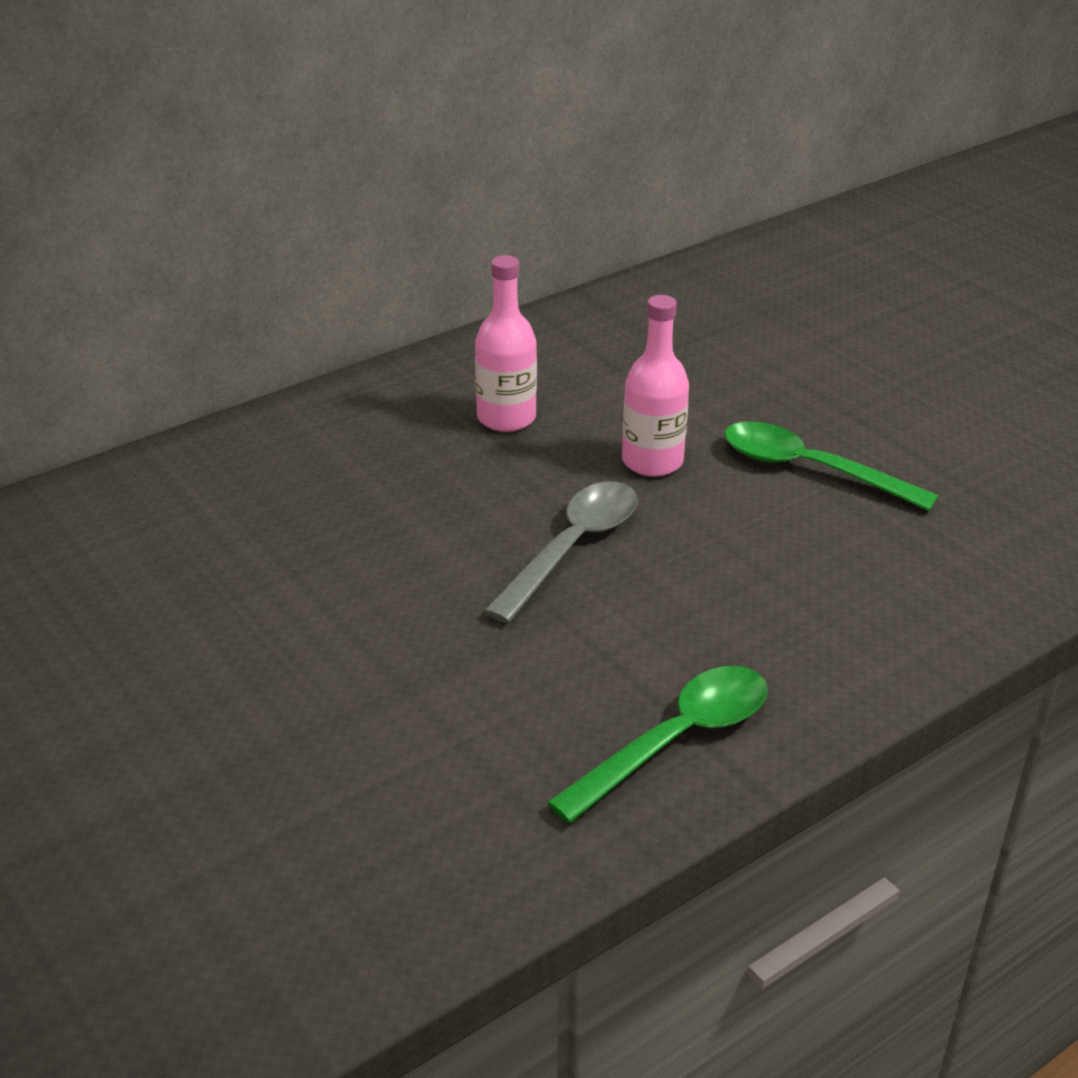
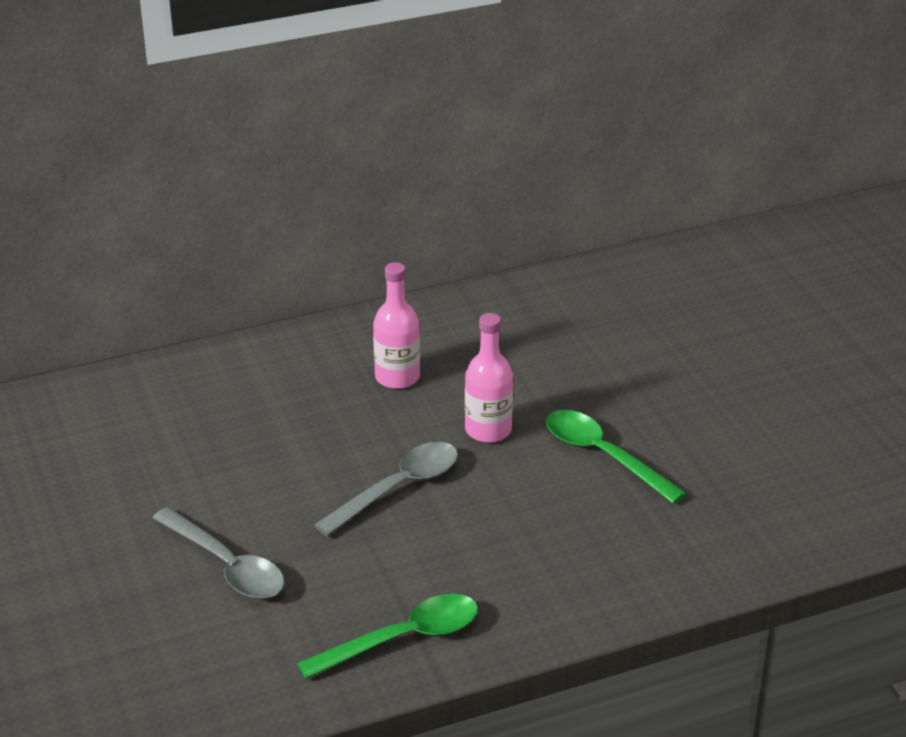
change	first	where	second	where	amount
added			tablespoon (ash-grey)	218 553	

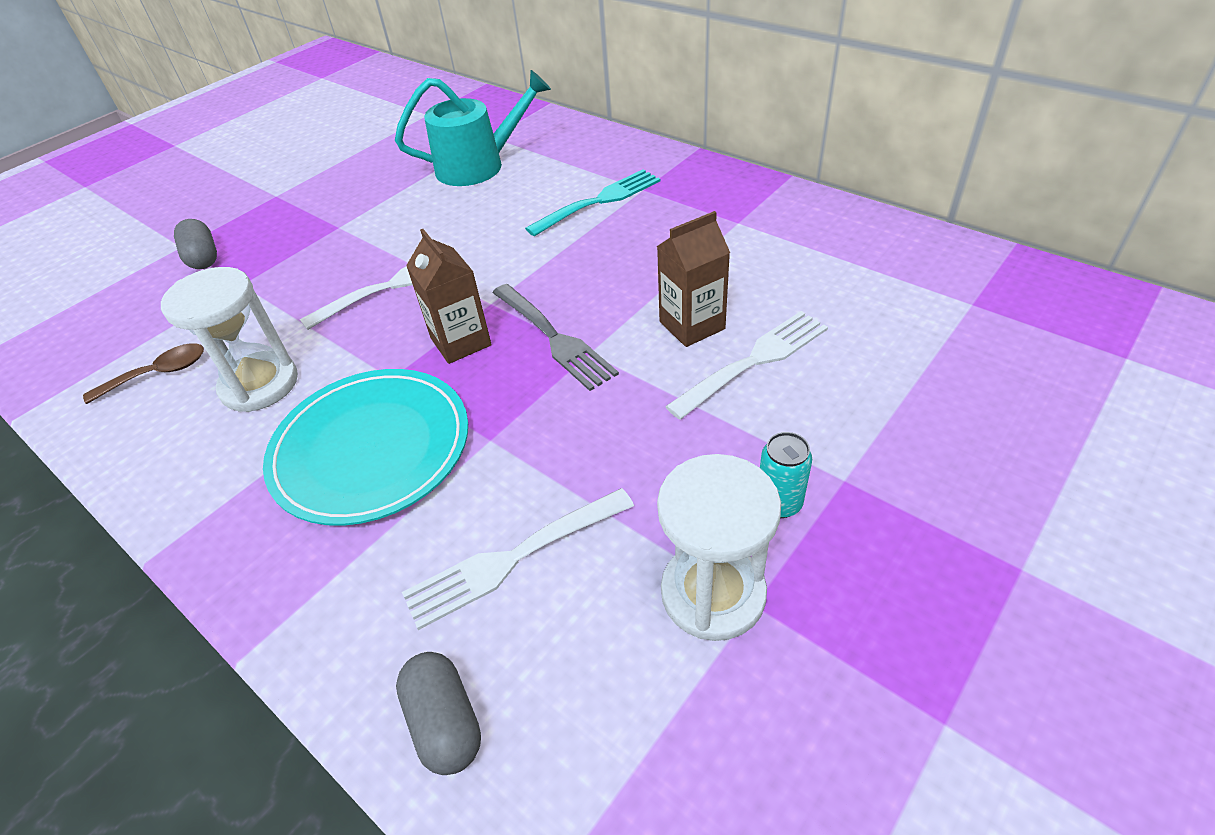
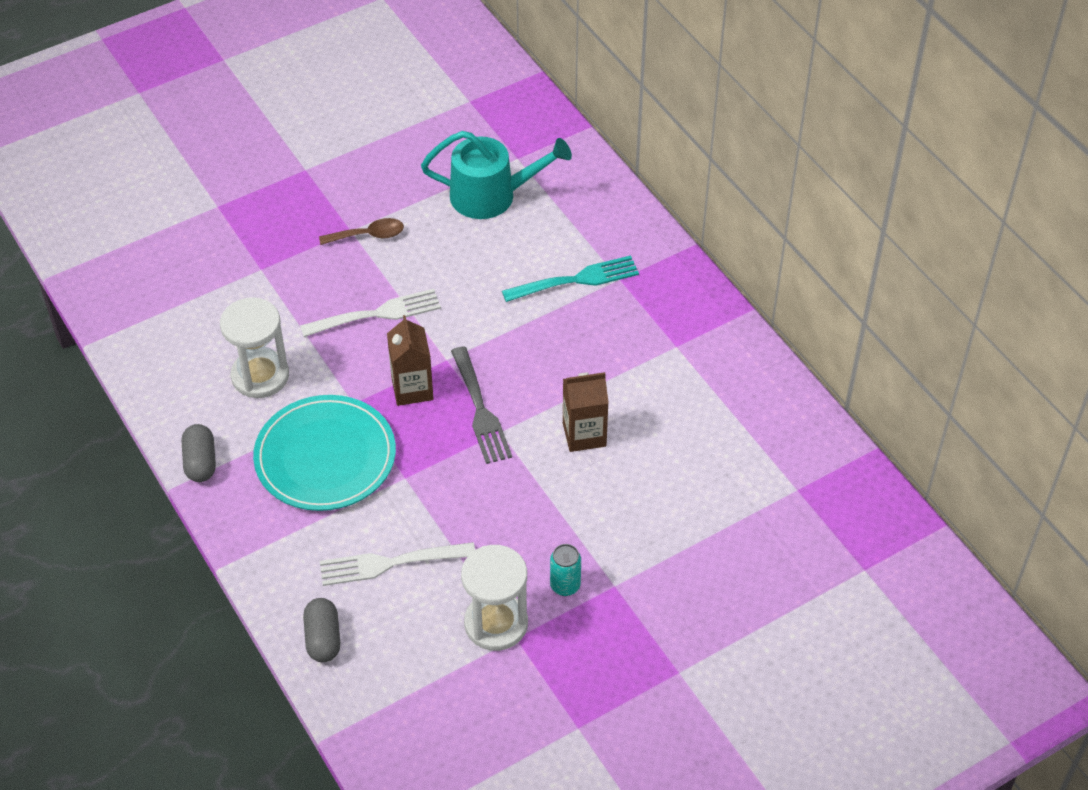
change	first	where	second	where	amount
moved	pill shape (ash-grey)	195 244		199 453	
moved	tablespoon (brown)	143 373		361 231	
removed	table fork (white)	746 365			

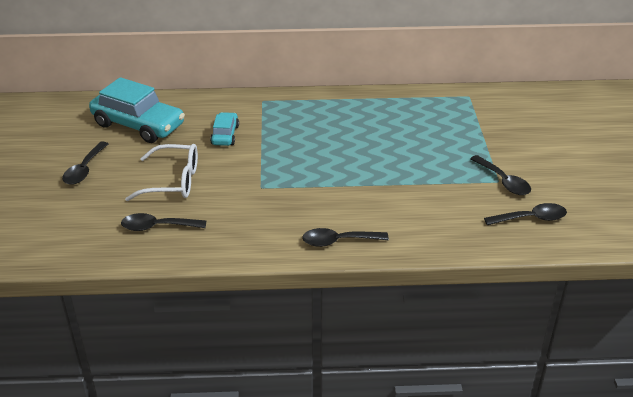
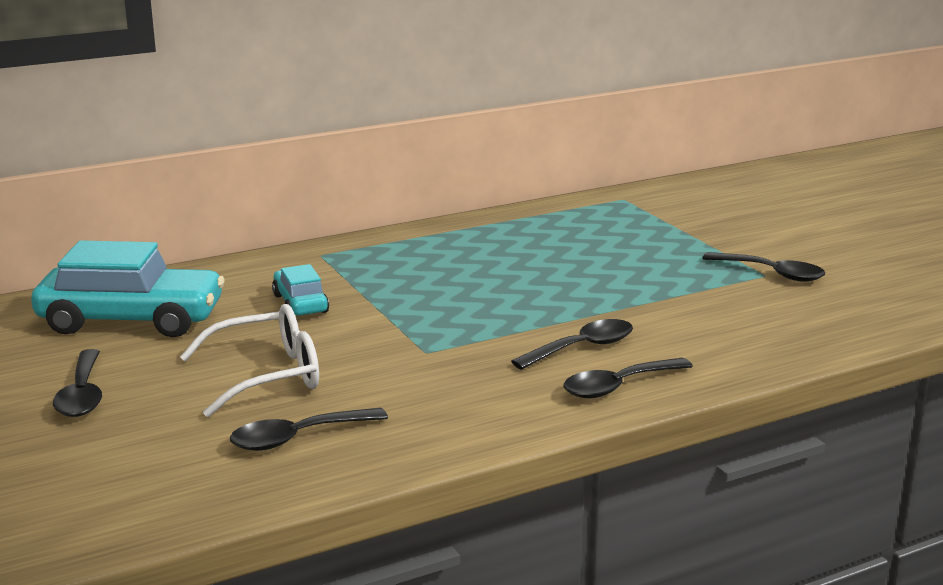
change	first	where	second	where	amount
moved	tablespoon (black)	525 214		572 344	

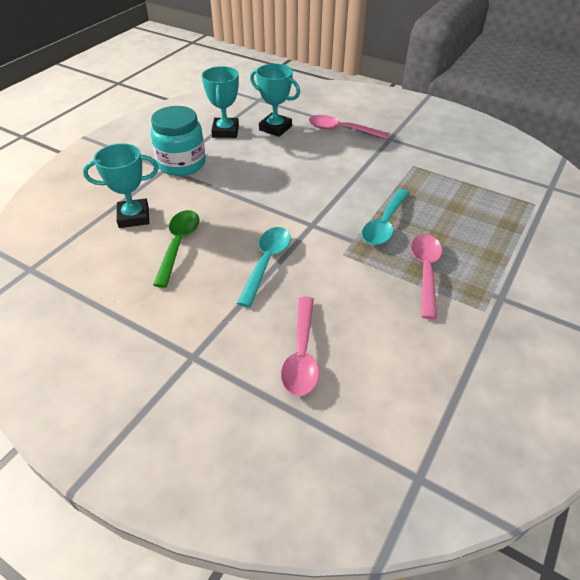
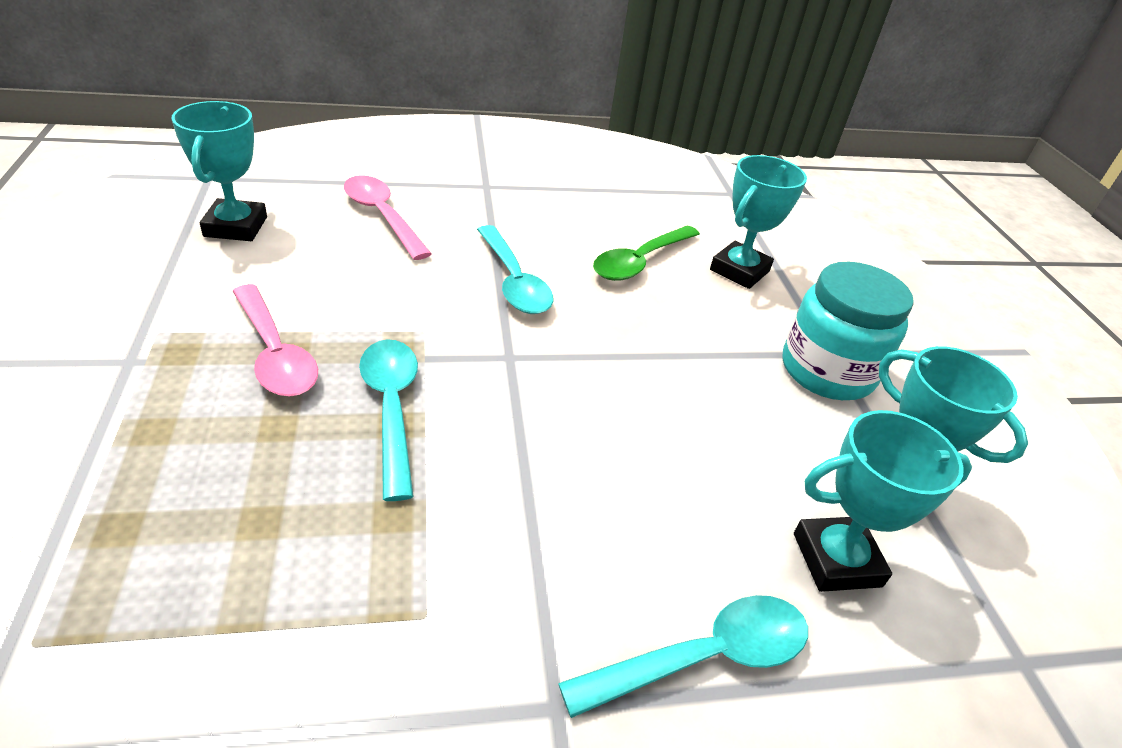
change	first	where	second	where	amount
added			award cup (turquoise)	219 171	
recoloured	tablespoon (rosy)	349 127	tablespoon (turquoise)	683 656	
turned	tablespoon (green)	176 249		646 253	75 degrees clockwise

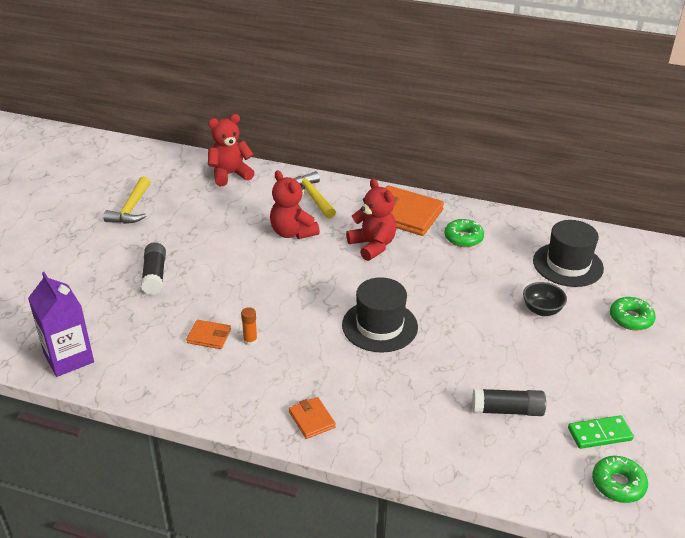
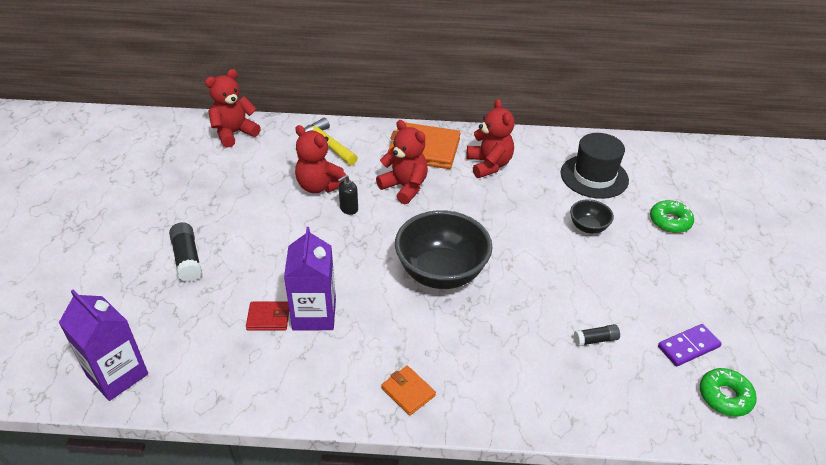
change	first	where	second	where	amount
recoloured	billfold (orange-coloured)	208 334	billfold (scarlet)	267 316	
replaced	stick of glue (orange-coloured)	249 326	juice carton (purple)	310 279	
added			soap dispenser (black)	348 195	
replaced	hat (black)	380 315	bowl (black)	443 249	
replaced	donut (green)	464 233	teddy bear (scarlet)	491 138	
resized	stick of glue (black)	509 402		597 335	x0.61
recoloured	domino (green)	601 432	domino (purple)	690 345	
removed	carpenter's hammer (bright yellow)	127 200			

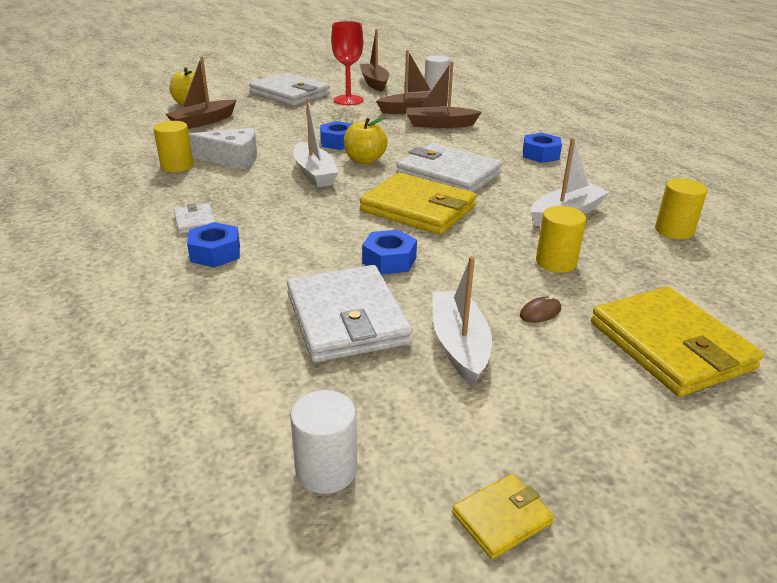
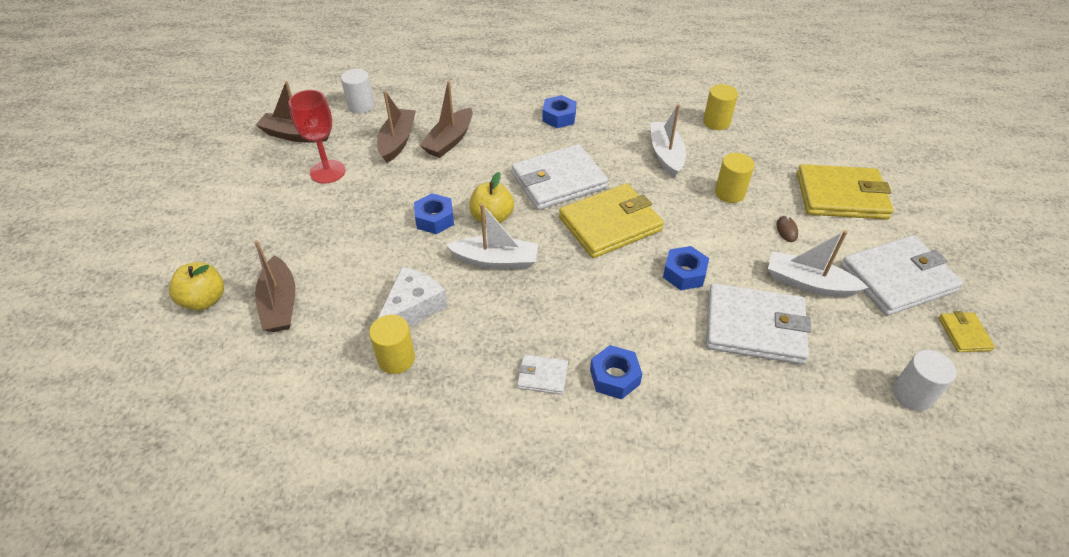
change	first	where	second	where	amount
moved	billfold (white)	289 89		902 275	

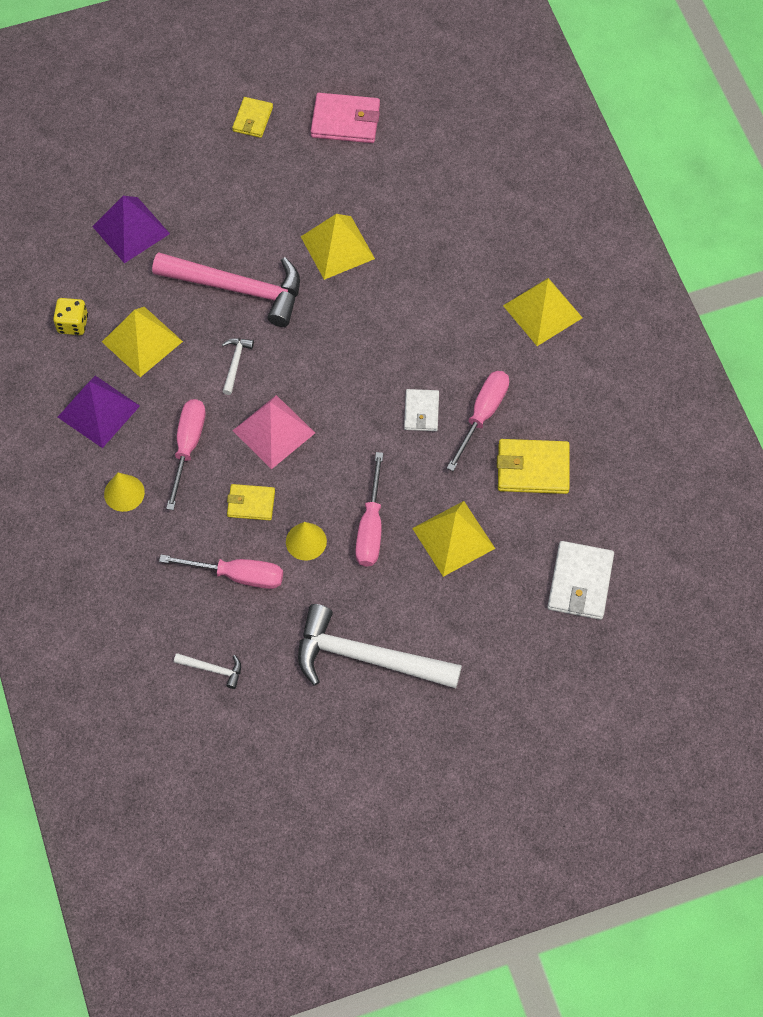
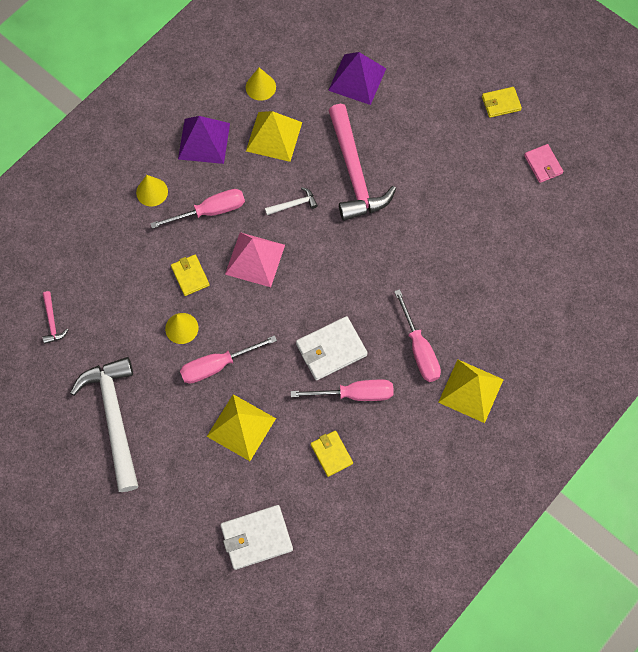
change	first	where	second	where	amount
recoloured	carpenter's hammer (white)	207 671	carpenter's hammer (rosy)	55 317	
replaced	die (bright yellow)	70 316	cone (bright yellow)	261 84	
resized	billfold (white)	421 410		332 348	x1.60
resized	billfold (bright yellow)	533 466		332 454	x0.63
moved	screwdriver (rosy)	221 572		417 335	
resized	billfold (rosy)	345 118		543 163	x0.63
removed	pyramid shape (bright yellow)	338 247			

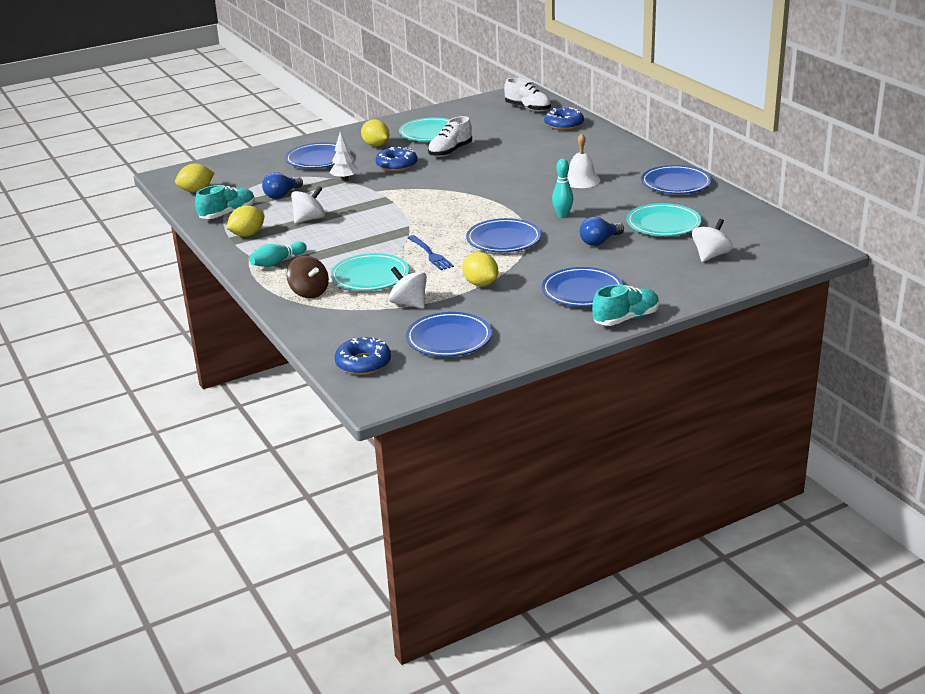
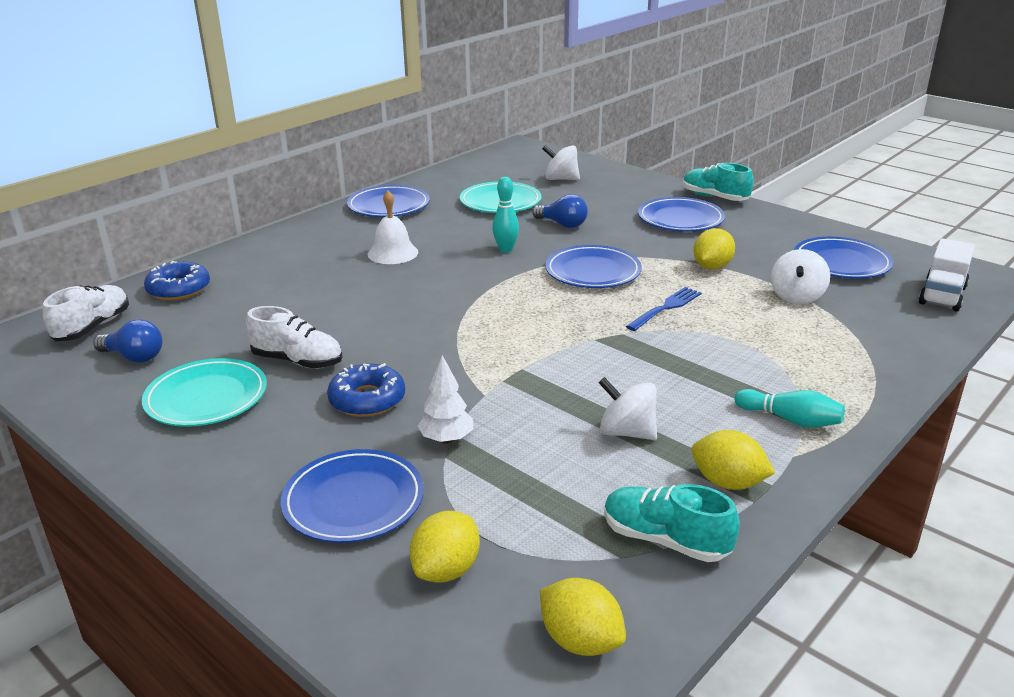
change	first	where	second	where	amount
moved	light bulb (royal blue)	282 185		128 341	
moved	lemon (bright yellow)	375 133		445 547	
replaced	donut (royal blue)	363 356	truck (white)	947 275	
removed	spinning top (brown)	307 277			
removed	dinner plate (turquoise)	370 272			

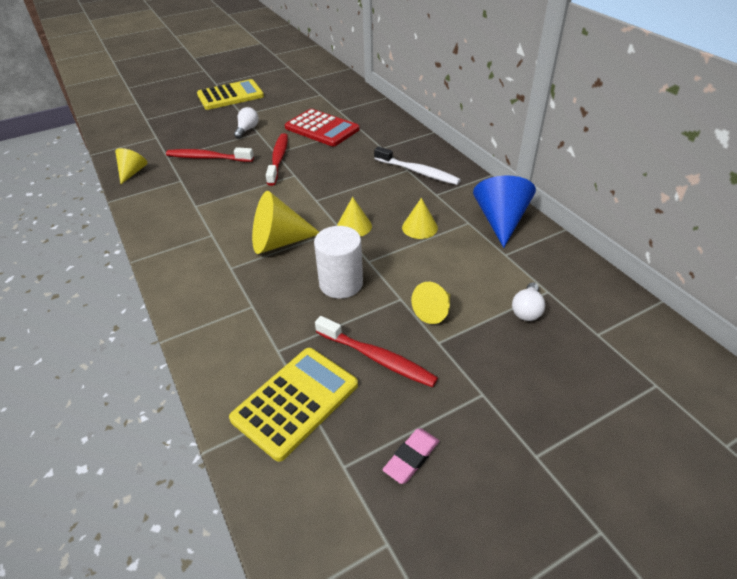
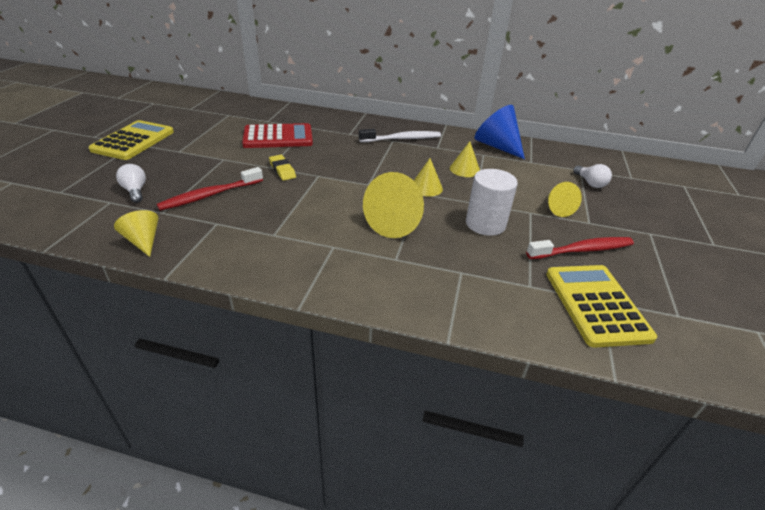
change	first	where	second	where	amount
moved	light bulb (white)	246 123		131 183	
replaced	dental brush (scarlet)	277 159	gum eraser (bright yellow)	282 168	
removed	gum eraser (rosy)	410 456			

